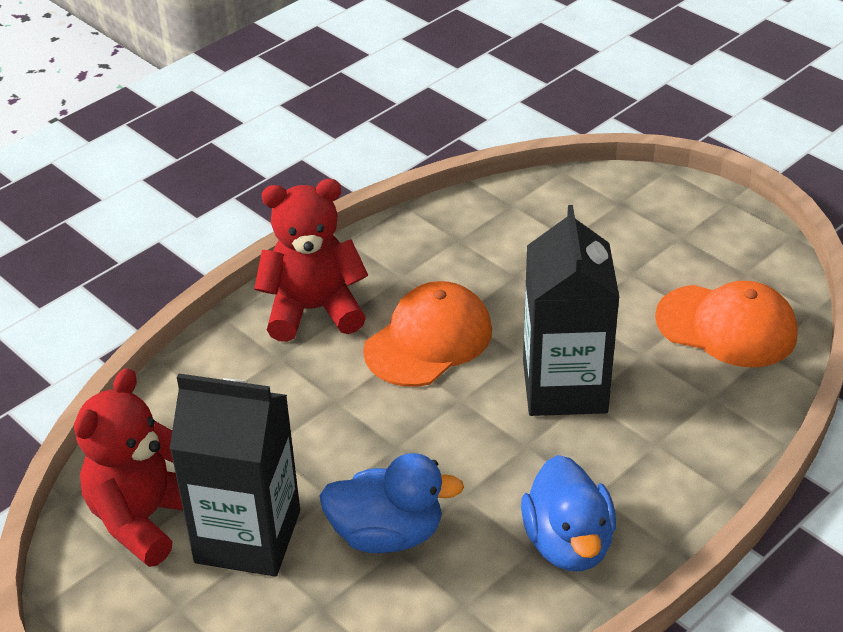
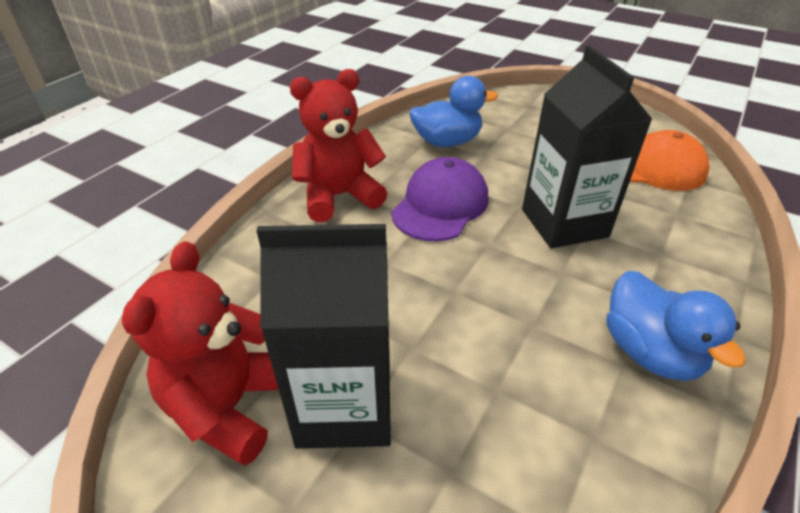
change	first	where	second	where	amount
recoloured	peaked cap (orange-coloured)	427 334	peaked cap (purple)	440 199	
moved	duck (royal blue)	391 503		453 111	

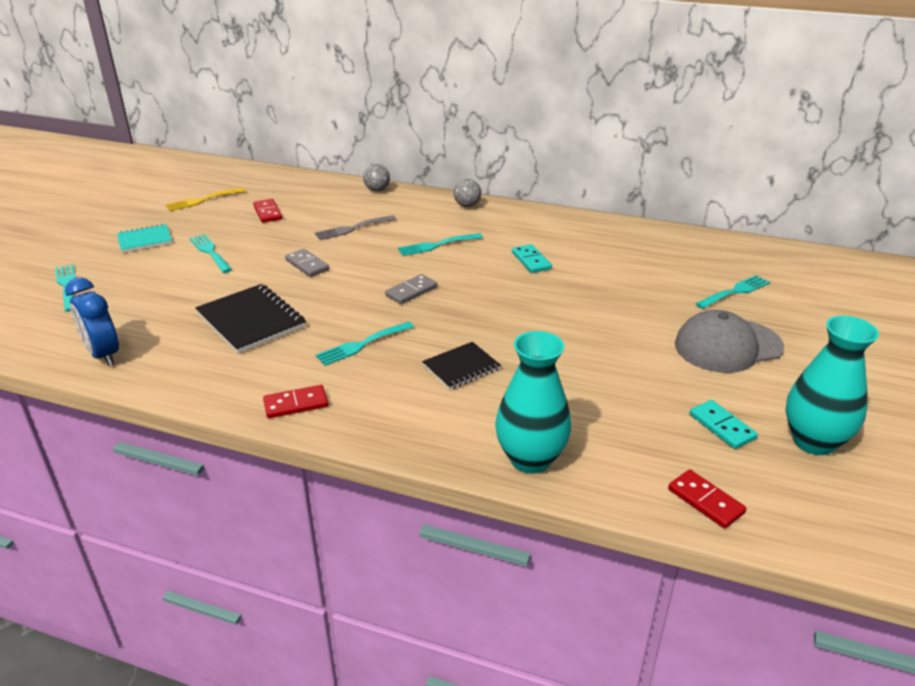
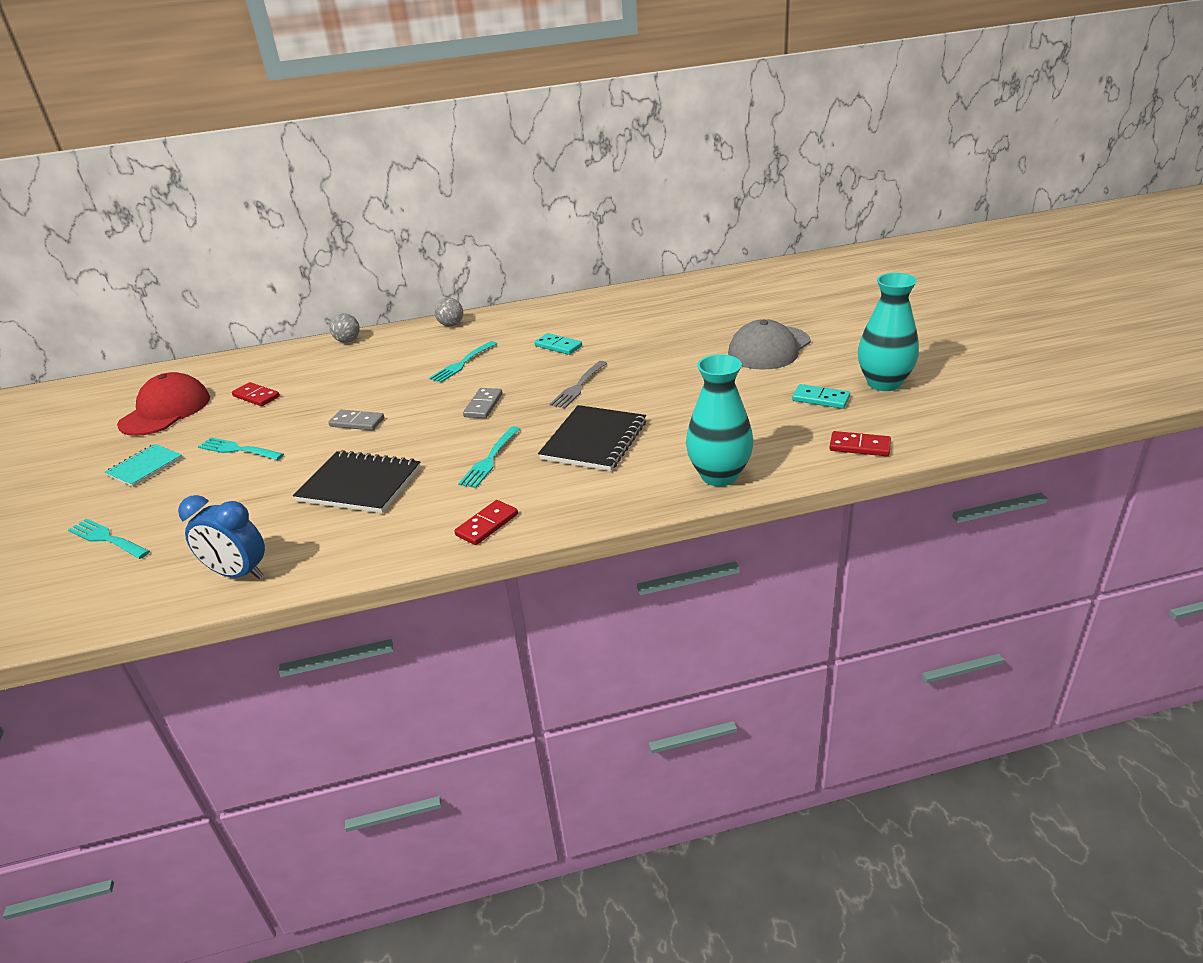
change	first	where	second	where	amount
replaced	table fork (bright yellow)	206 199	peaked cap (scarlet)	163 404	
resized	exercise book (black)	461 366		592 438	x1.62
moved	table fork (ash-grey)	355 227		578 385	
removed	table fork (turquoise)	732 292			

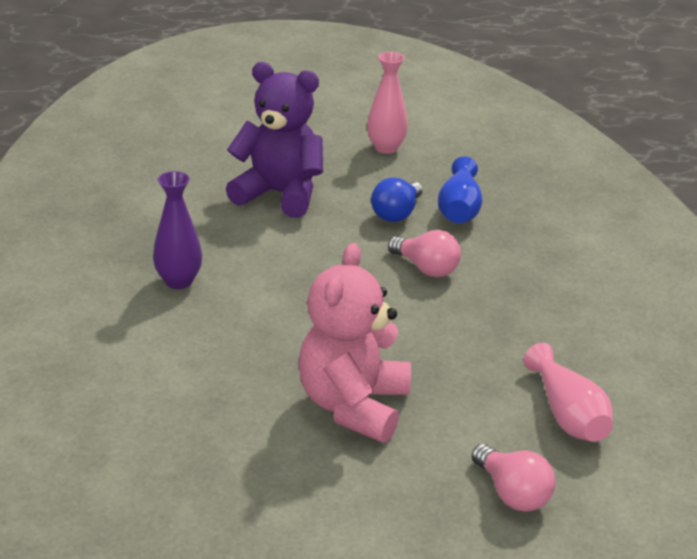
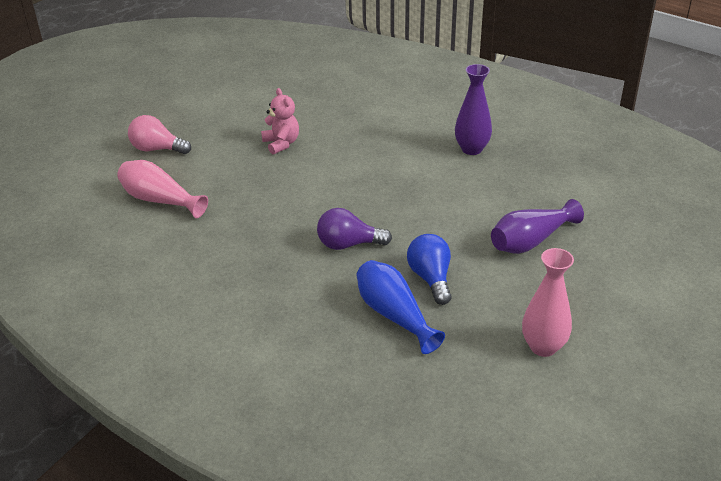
change	first	where	second	where	amount
resized	teddy bear (rosy)	354 342		280 121	x0.51
recoloured	light bulb (rosy)	424 253	light bulb (purple)	354 229	
replaced	teddy bear (purple)	274 140	tall vase (purple)	537 226	

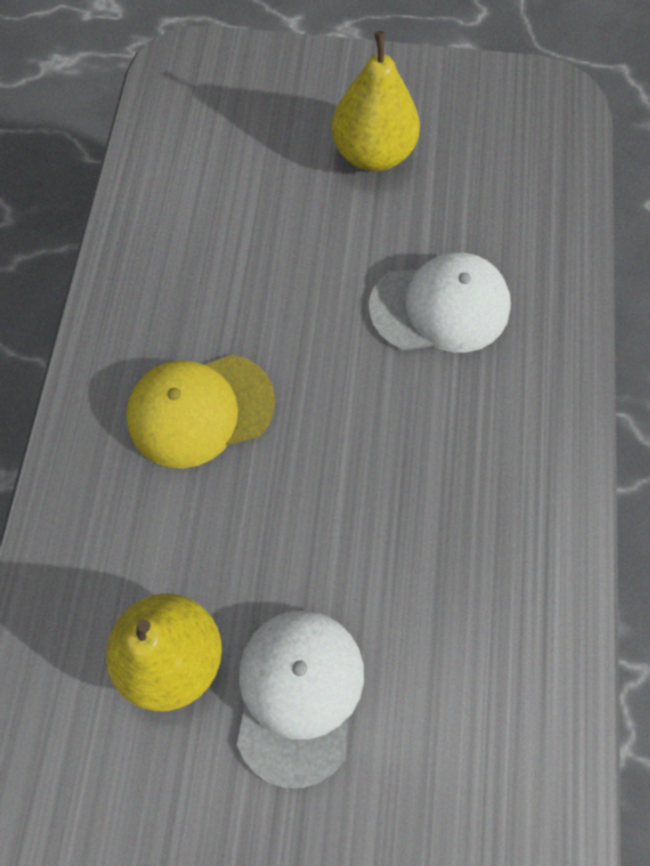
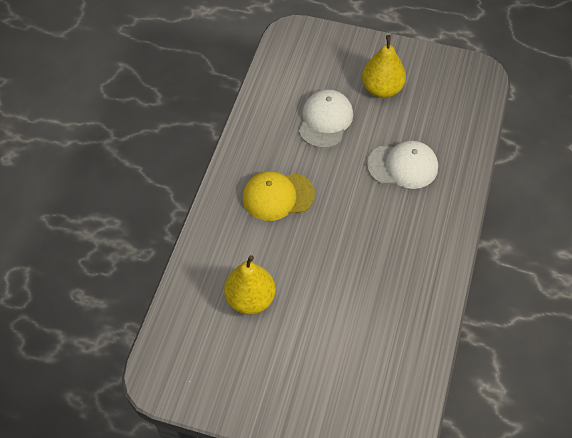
change	first	where	second	where	amount
moved	peaked cap (white)	300 699		326 118	

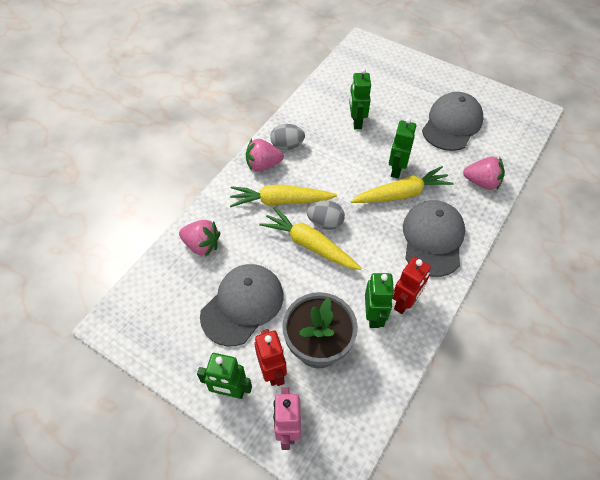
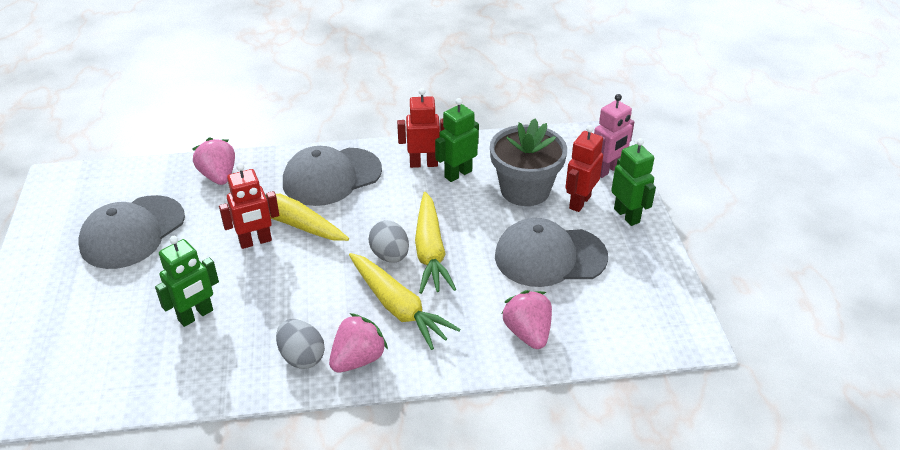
change	first	where	second	where	amount
turned	peaked cap (ash-grey)	453 121		132 232	45 degrees counterclockwise
recoloured	robot (green)	402 148	robot (scarlet)	249 206	
turned	toy strawberry (rosy)	265 155		358 342	90 degrees counterclockwise

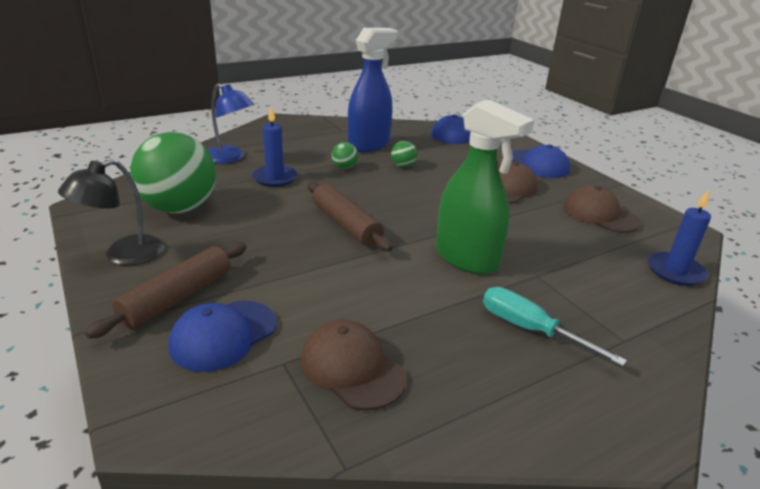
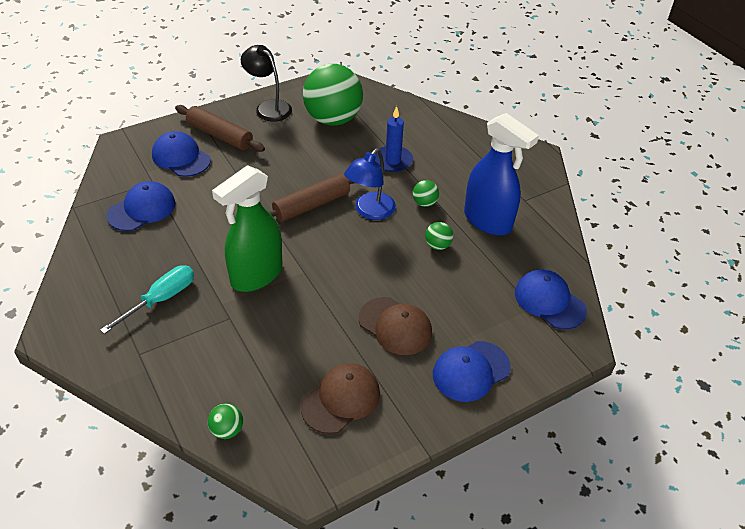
change	first	where	second	where	amount
recoloured	peaked cap (brown)	354 365	peaked cap (royal blue)	141 206	
replaced	wax candle (royal blue)	679 238	sphere (green)	225 421	
moved	reading lamp (royal blue)	231 123		370 184	

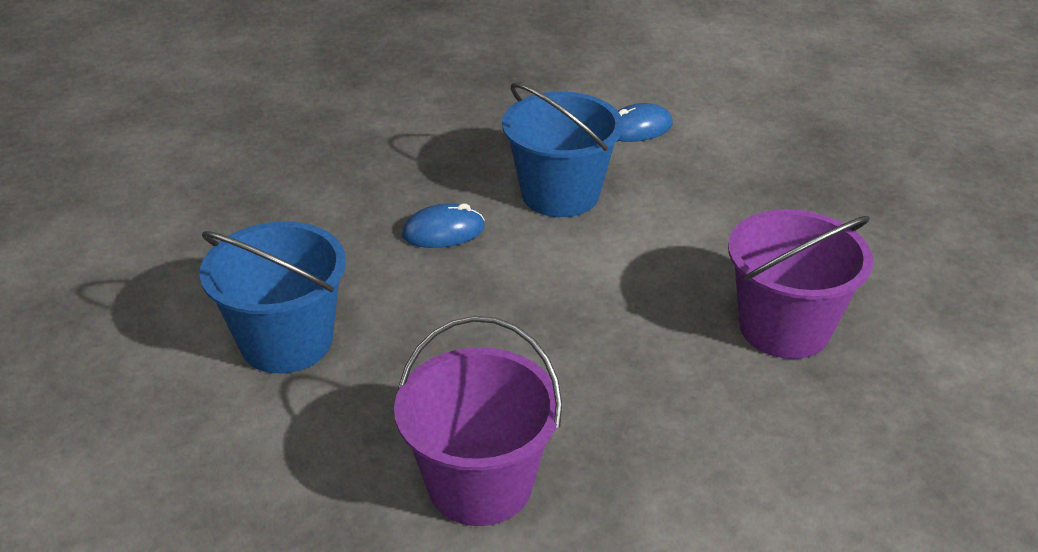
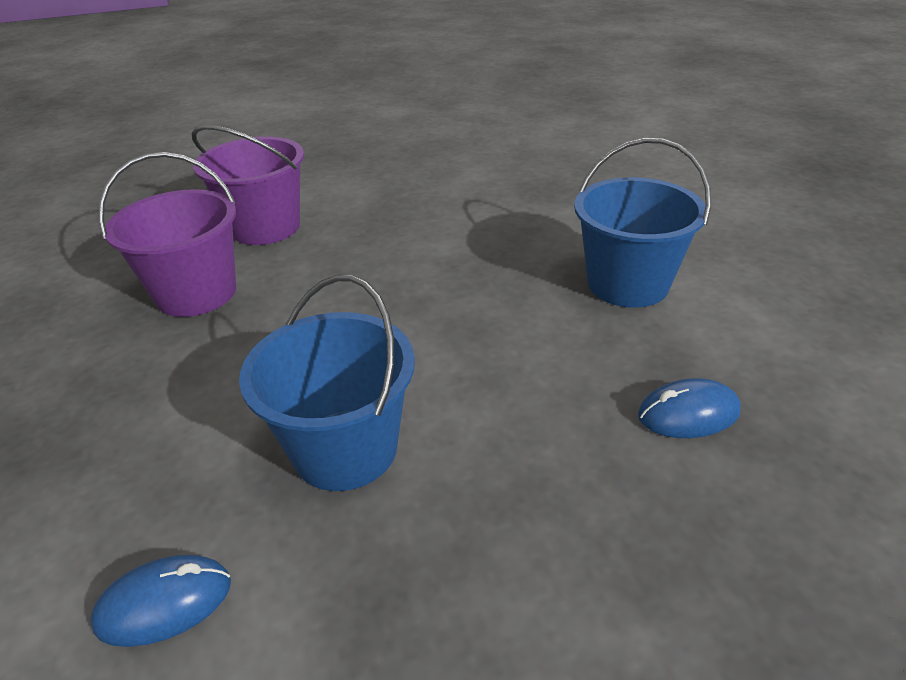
change	first	where	second	where	amount
moved	pail (purple)	478 421		248 185	
moved	mouse (royal blue)	443 225		689 408	

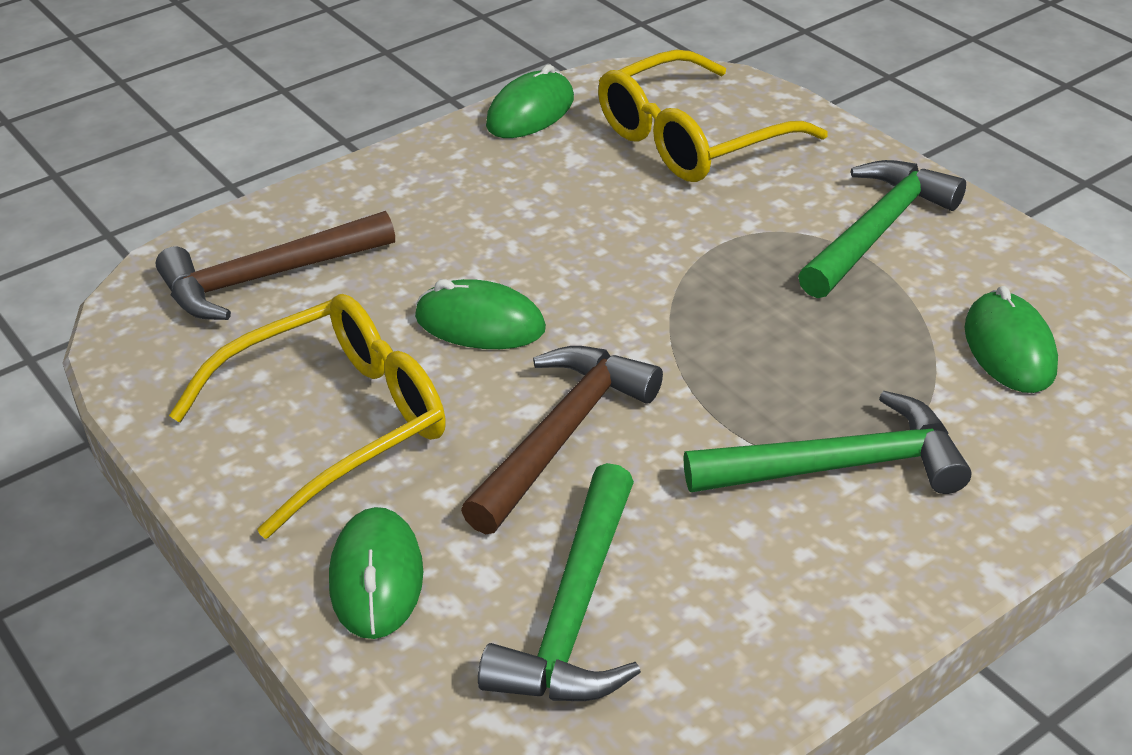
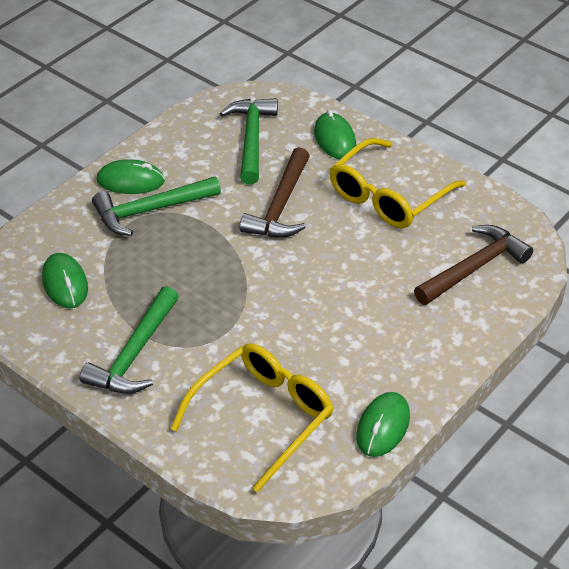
change	first	where	second	where	amount
moved	mouse (green)	480 314		130 176	

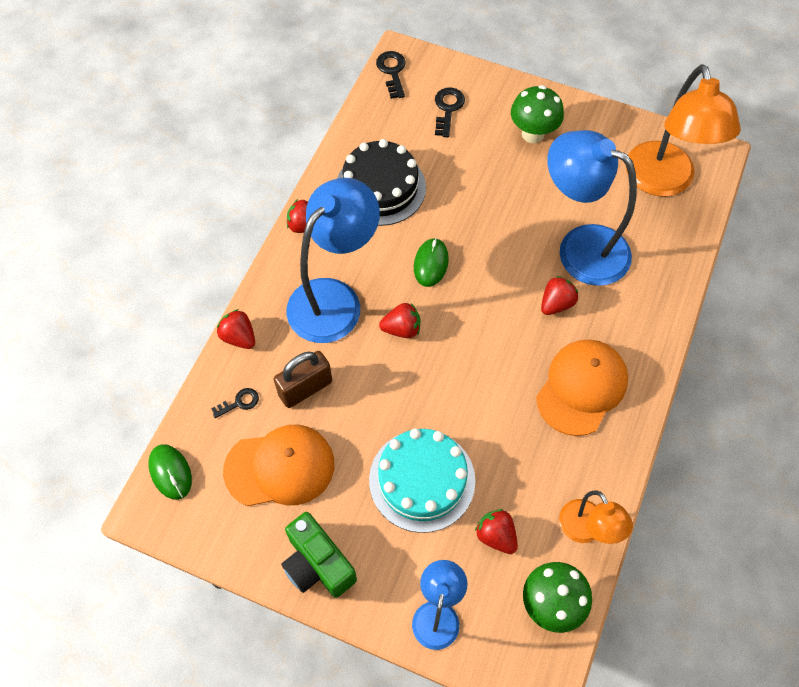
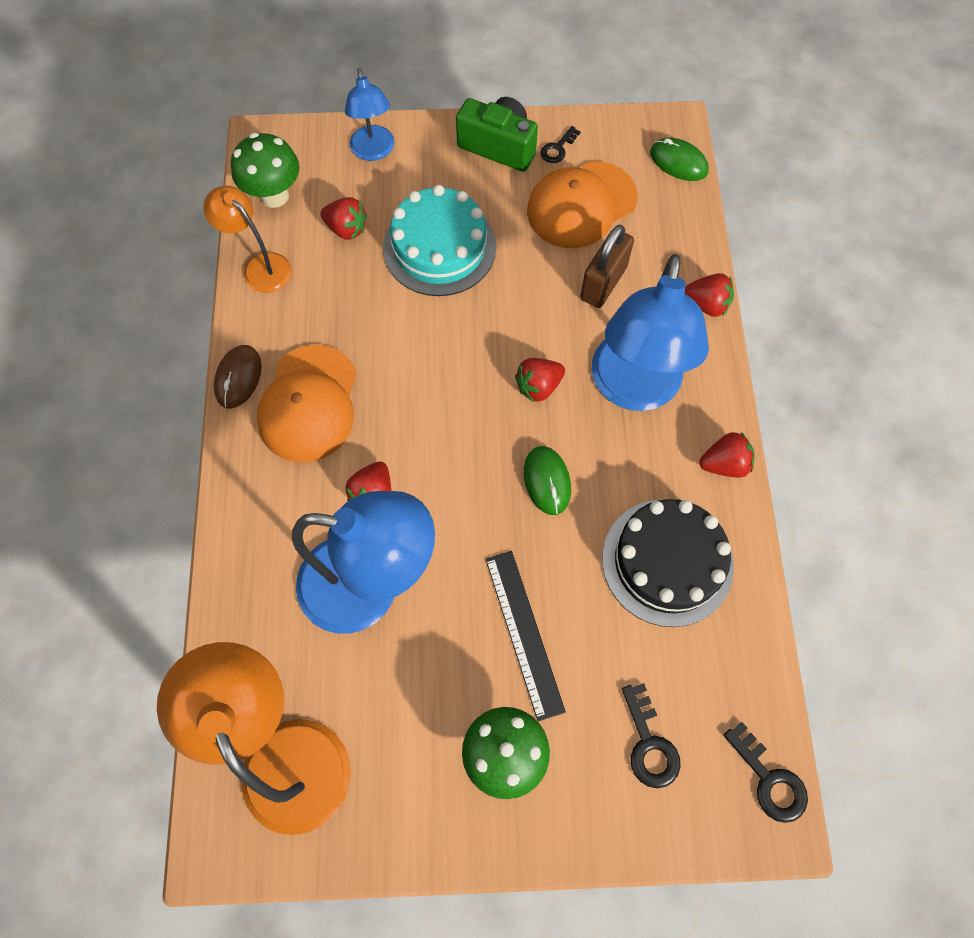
change	first	where	second	where	amount
added			mouse (brown)	238 376	
added			measuring stick (black)	525 636	
moved	key (black)	235 403		561 144	

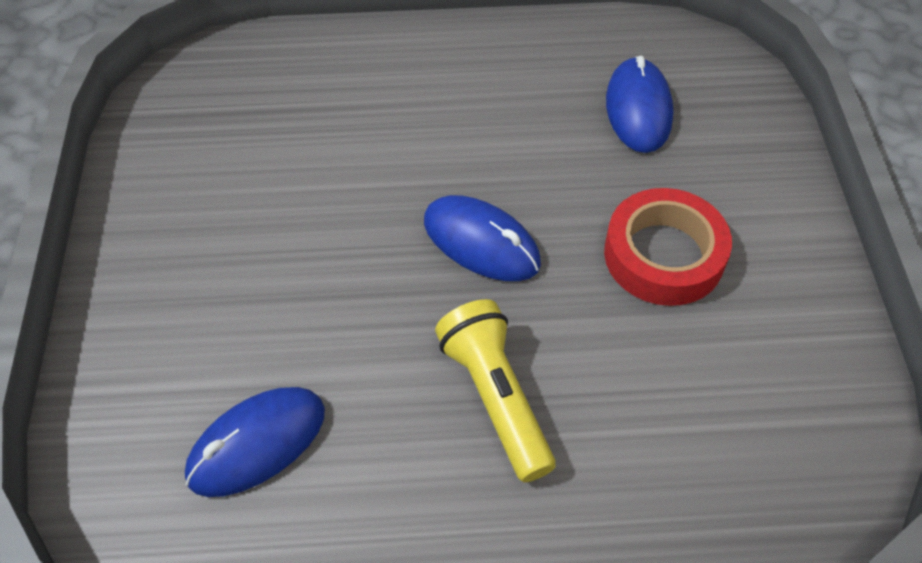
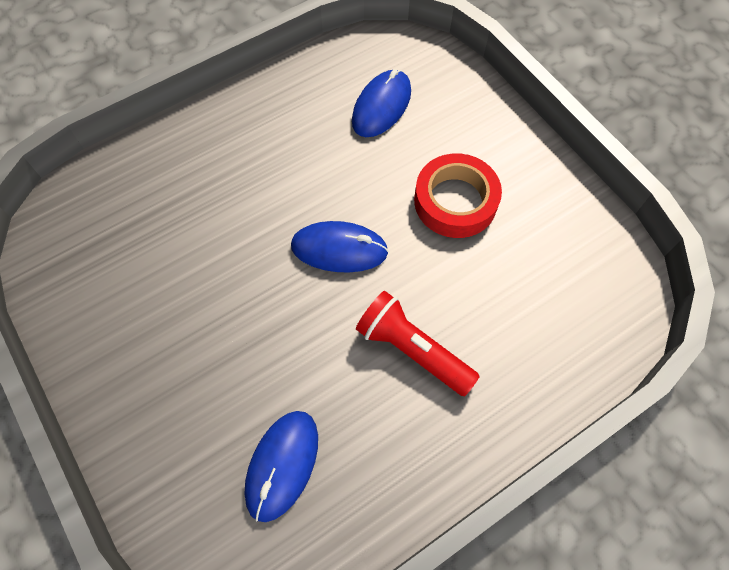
change	first	where	second	where	amount
turned	mouse (royal blue)	639 104		381 103	60 degrees clockwise
recoloured	pocket torch (bright yellow)	495 390	pocket torch (scarlet)	418 343	

